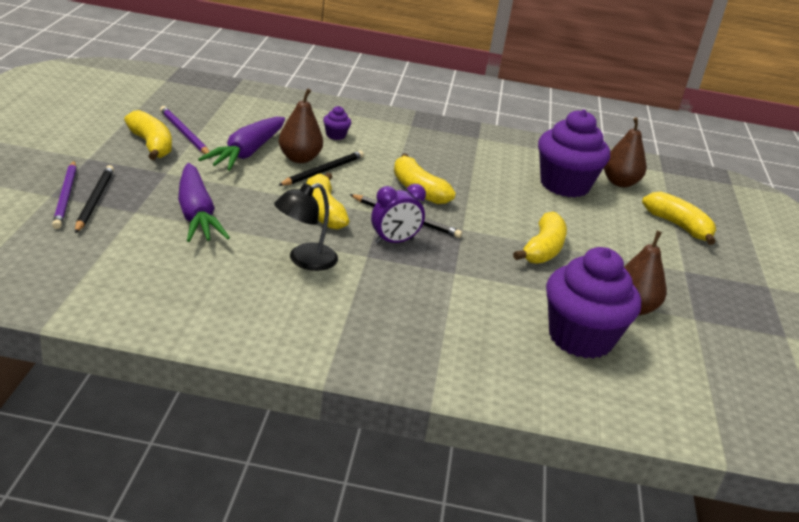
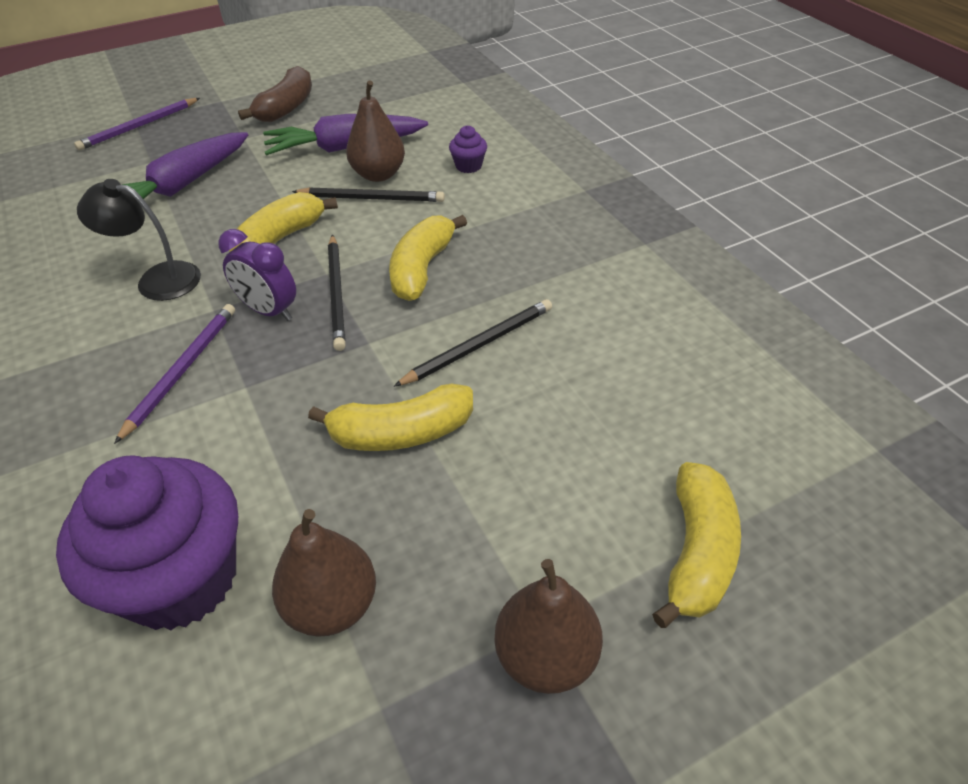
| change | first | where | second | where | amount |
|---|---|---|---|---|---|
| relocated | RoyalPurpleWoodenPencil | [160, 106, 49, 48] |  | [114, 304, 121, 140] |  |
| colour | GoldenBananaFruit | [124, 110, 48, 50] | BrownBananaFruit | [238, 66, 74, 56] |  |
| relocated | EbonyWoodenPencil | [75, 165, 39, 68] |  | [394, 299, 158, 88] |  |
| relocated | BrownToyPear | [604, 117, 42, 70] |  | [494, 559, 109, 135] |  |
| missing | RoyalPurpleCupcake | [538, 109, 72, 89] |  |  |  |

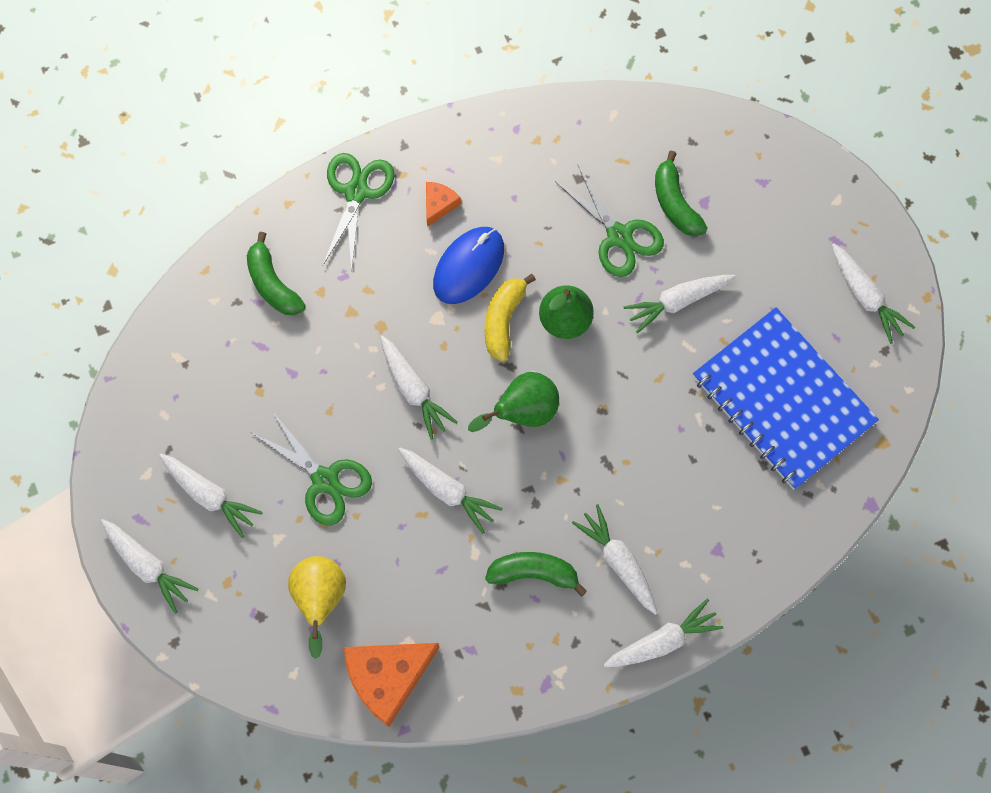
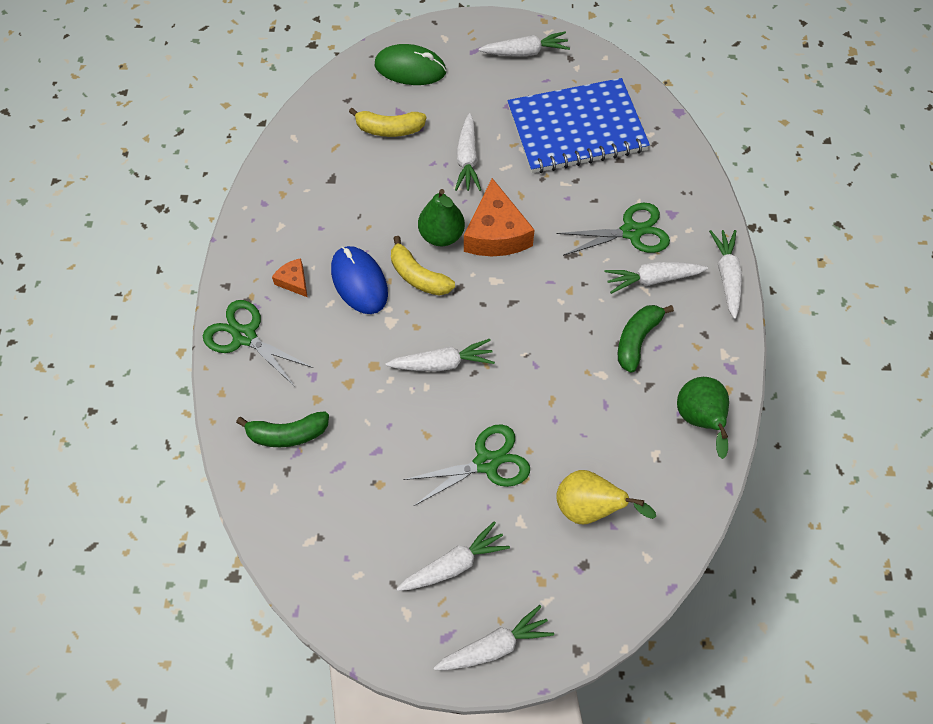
| change | first | where | second | where | amount |
|---|---|---|---|---|---|
| colour | GreenBananaFruit | [655, 150, 53, 86] | GoldenBananaFruit | [349, 108, 77, 29] |  |
| appeared |  |  | GreenComputerMouse | [375, 44, 71, 41] |  |
| relocated | OrangeColouredPieceOfCheese | [344, 643, 96, 84] |  | [464, 178, 71, 78] |  |
| relocated | GreenShears | [555, 165, 109, 112] |  | [556, 203, 114, 53] |  |
| relocated | GreenToyPear | [468, 372, 91, 60] |  | [677, 377, 52, 82] |  |
| missing | SnowWhiteRootVegetable | [398, 447, 105, 87] |  |  |  |

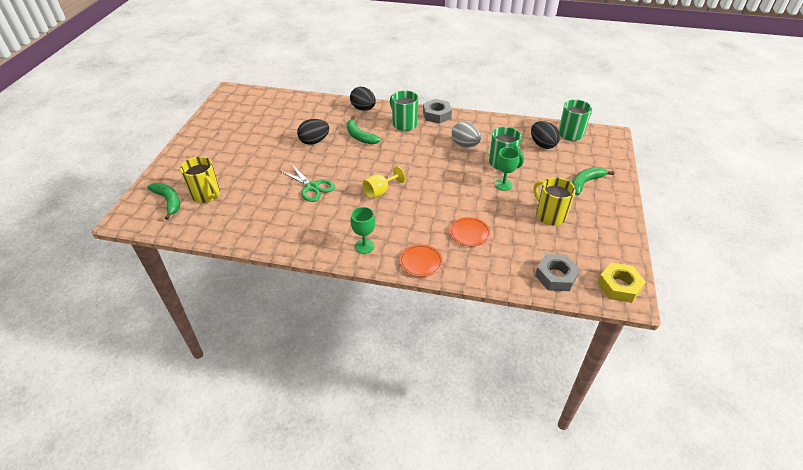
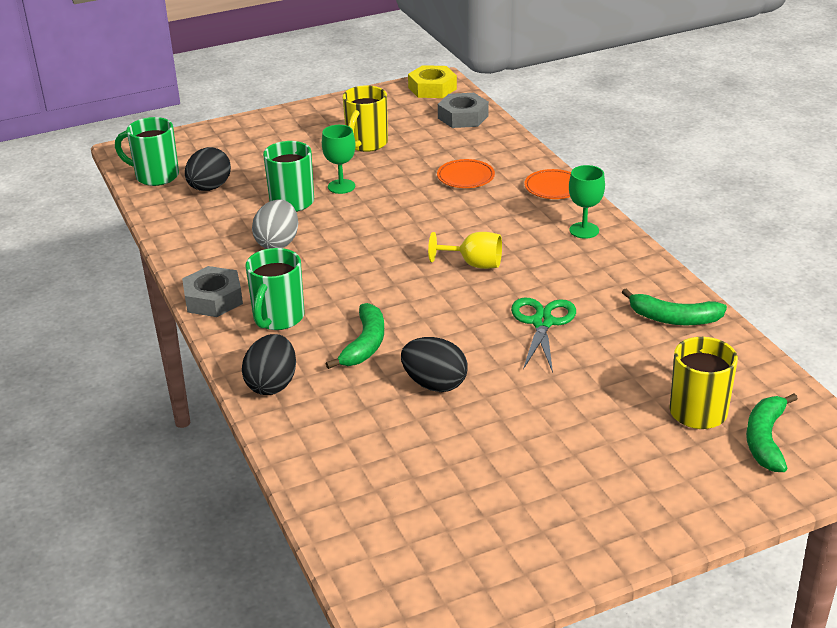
| change | first | where | second | where | amount |
|---|---|---|---|---|---|
| relocated | GreenBananaFruit | [572, 167, 43, 28] |  | [622, 289, 105, 36] |  |

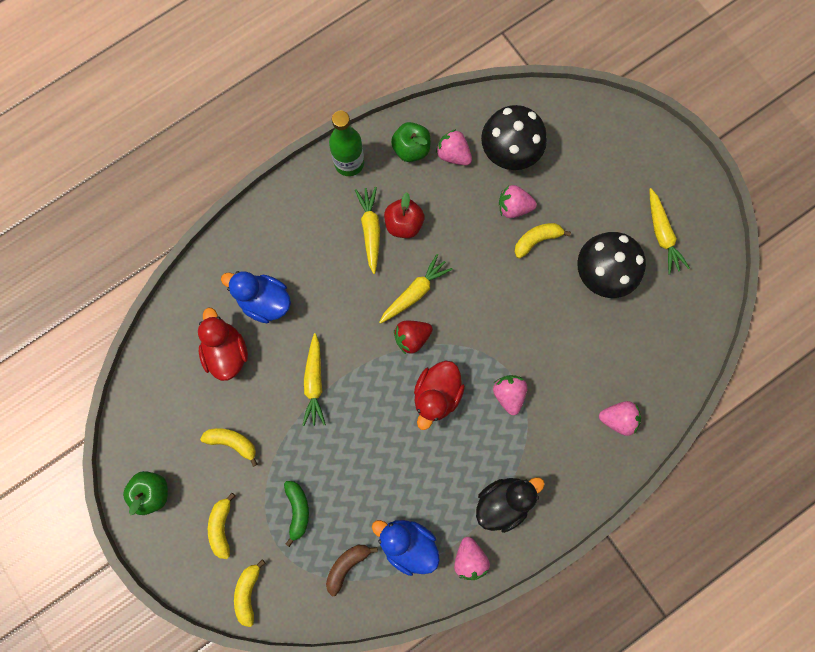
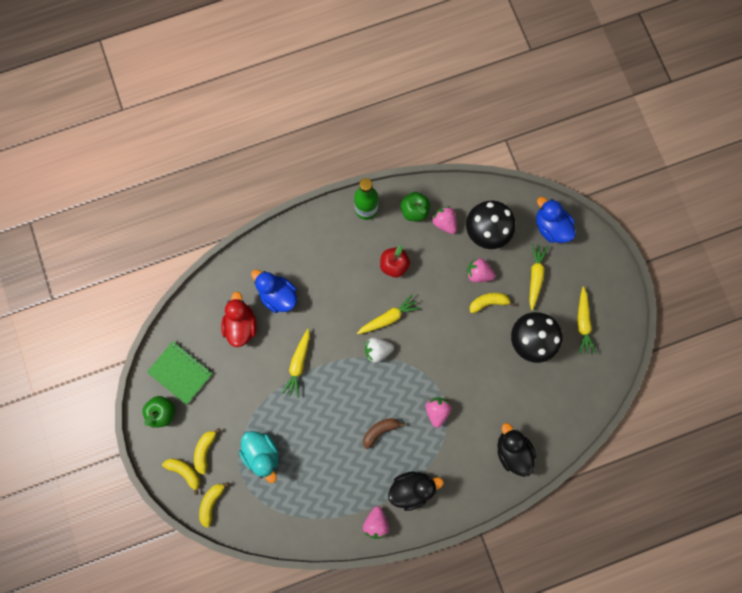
| change | first | where | second | where | amount |
|---|---|---|---|---|---|
| appeared |  |  | GreenNotepad | [147, 341, 66, 64] |  |
| relocated | GoldenBananaFruit | [200, 428, 58, 39] |  | [162, 459, 38, 36] |  |
| exchanged | GreenBananaFruit | [284, 481, 25, 66] | TealToyDuck | [239, 431, 40, 52] |  |
| relocated | BrownBananaFruit | [326, 545, 52, 51] |  | [363, 418, 42, 31] |  |
| colour | CrimsonBerry | [394, 321, 39, 33] | SnowWhiteBerry | [365, 337, 29, 26] |  |
| exchanged | PinkBerry | [599, 401, 42, 35] | EbonyToyDuck | [497, 423, 39, 54] |  |
| relocated | GoldenRootVegetable | [355, 187, 25, 87] |  | [529, 244, 19, 67] |  |
| relocated | BlueToyDuck | [372, 520, 68, 56] |  | [536, 197, 40, 46] |  |
| missing | CrimsonToyDuck | [414, 361, 51, 69] |  |  |  |

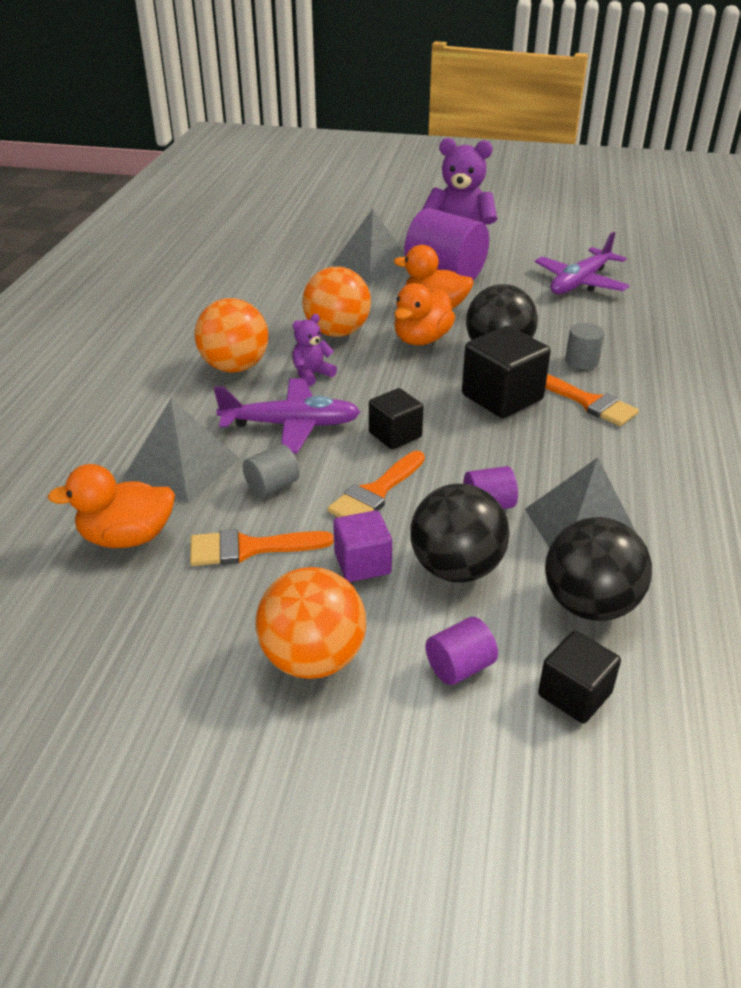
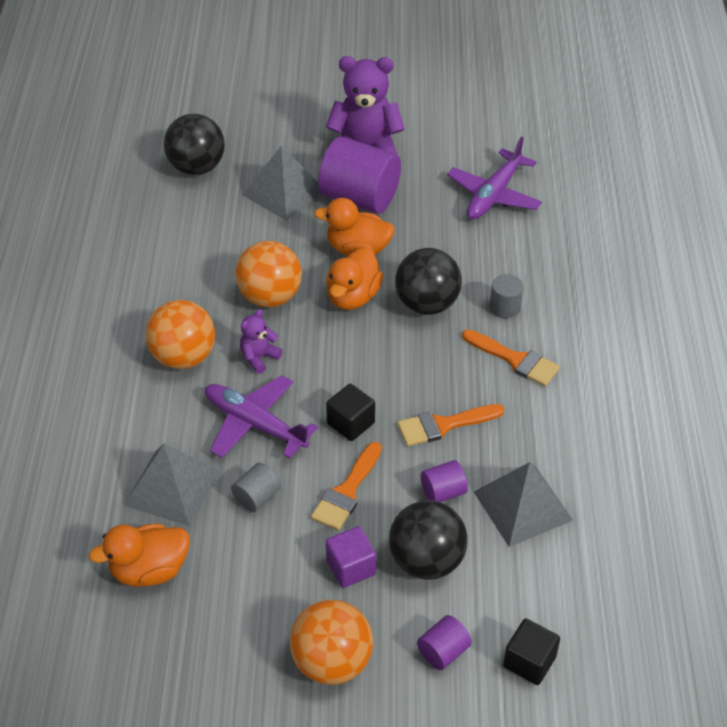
| change | first | where | second | where | amount |
|---|---|---|---|---|---|
| relocated | EbonyBall | [545, 517, 107, 104] |  | [164, 114, 61, 61] |  |
| spun | RoyalPurpleToyPlane | [214, 378, 146, 75] |  | [205, 375, 113, 84] | 135 degrees counterclockwise |
| relocated | OrangeColouredPaintBrush | [190, 529, 144, 37] |  | [397, 404, 107, 42] |  |
| missing | EbonyCube | [462, 326, 89, 92] |  |  |  |

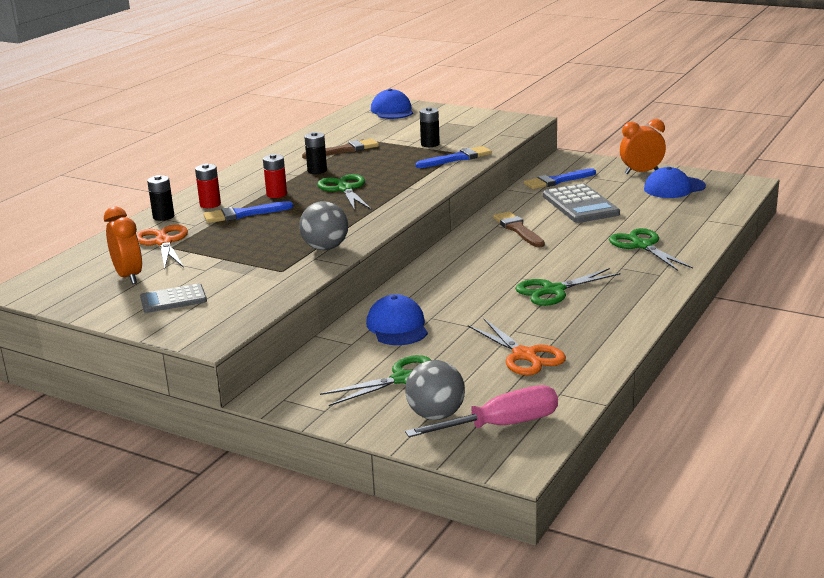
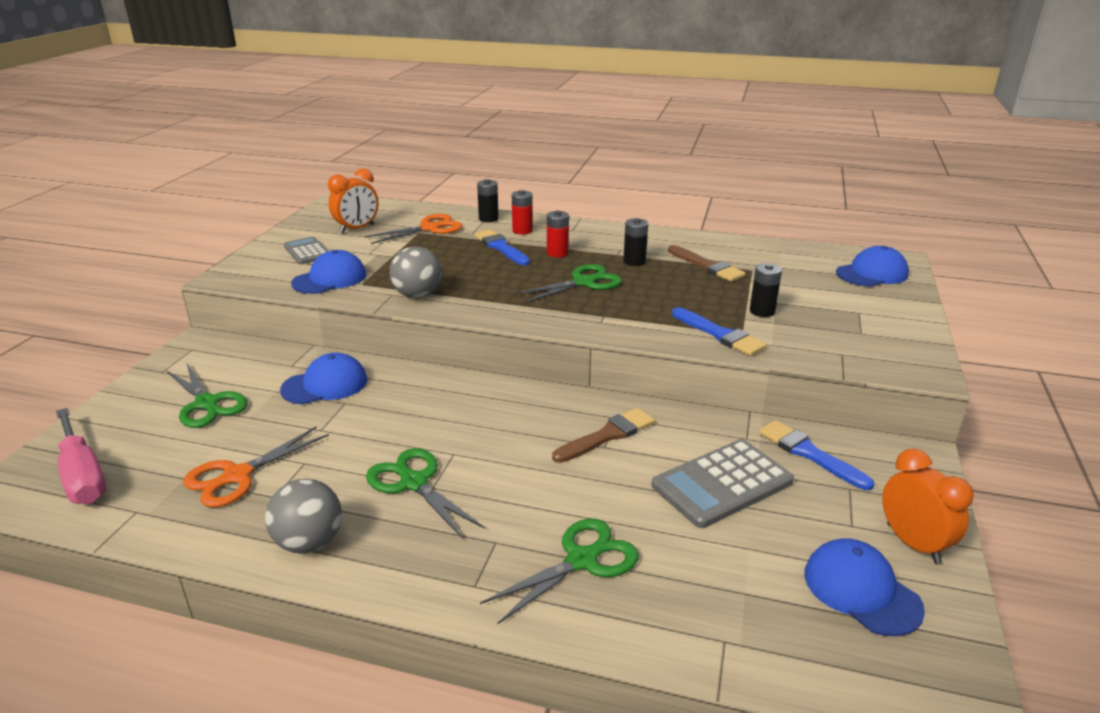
| change | first | where | second | where | amount |
|---|---|---|---|---|---|
| relocated | AshGreyBall | [405, 360, 60, 60] |  | [265, 479, 77, 75] |  |
| appeared |  |  | BlueCap | [291, 250, 75, 44] |  |

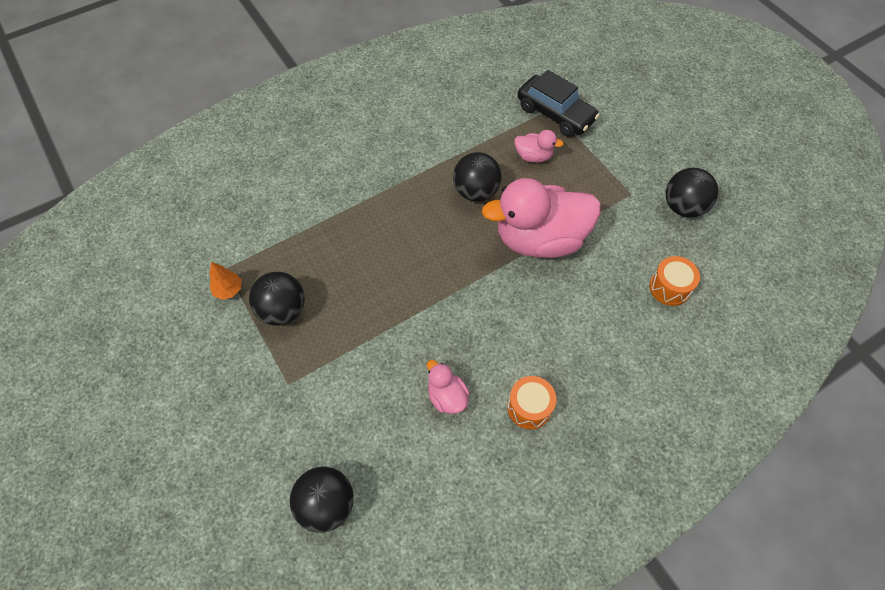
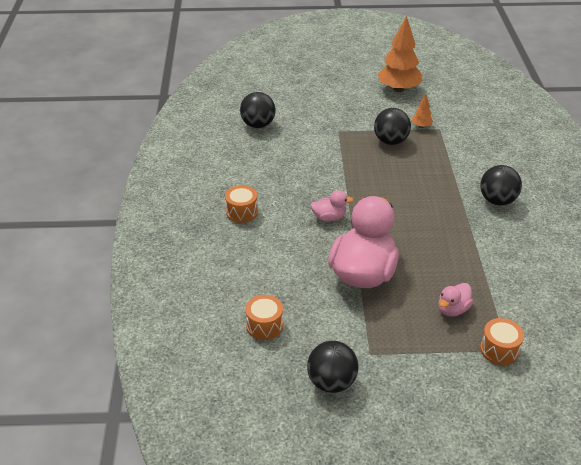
| change | first | where | second | where | amount |
|---|---|---|---|---|---|
| relocated | PinkToyDuck | [427, 360, 43, 54] |  | [310, 190, 44, 32] |  |
| appeared |  |  | OrangeColouredFirTree | [377, 16, 45, 76] |  |
| relocated | EbonyBall | [453, 152, 49, 50] |  | [480, 165, 42, 41] |  |
| exchanged | EbonyCar | [518, 70, 82, 67] | OrangeColouredToyDrum | [480, 318, 44, 47] |  |

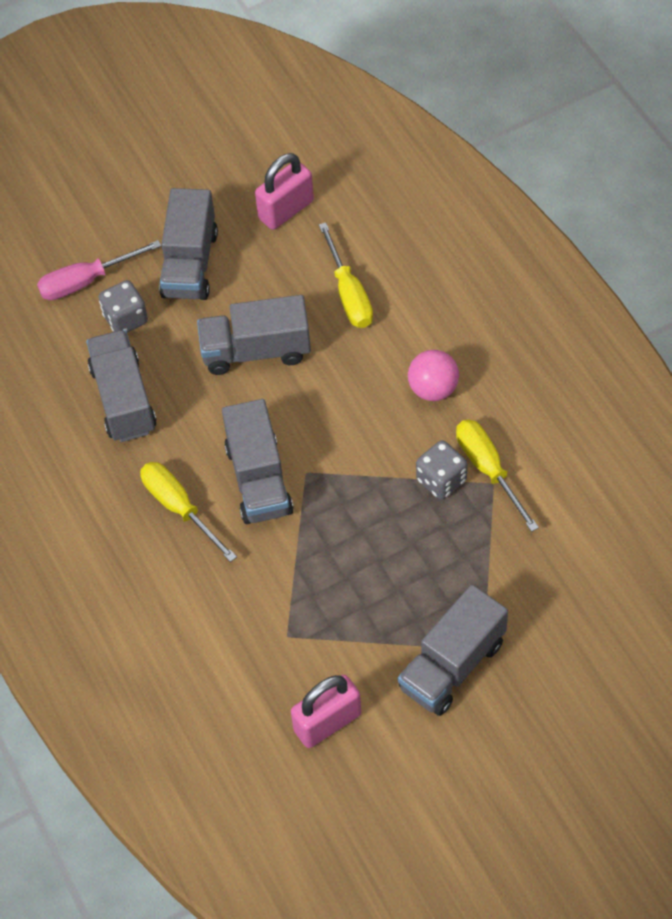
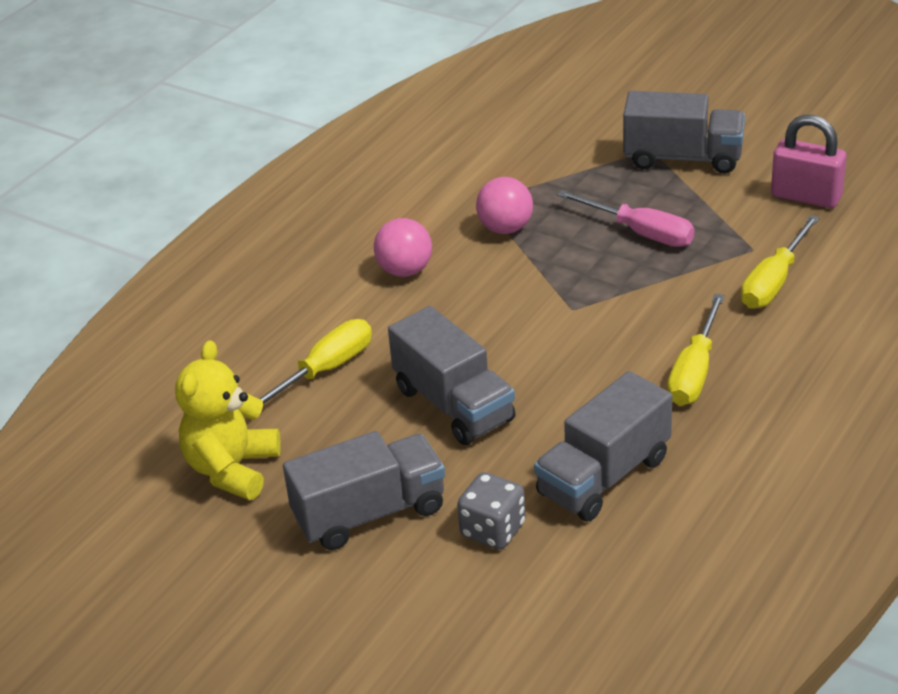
| change | first | where | second | where | amount |
|---|---|---|---|---|---|
| exchanged | PinkSmallLock | [255, 153, 59, 77] | GoldenStuffedBear | [175, 340, 106, 160] |  |
| exchanged | AshGreyGameDie | [416, 440, 51, 60] | PinkBall | [476, 177, 57, 57] |  |
| relocated | PinkScrewdriver | [37, 240, 124, 60] |  | [557, 190, 137, 57] |  |
| relocated | GoldenScrewdriver | [456, 420, 83, 112] |  | [741, 215, 79, 93] |  |
| missing | AshGreyToyTruck | [222, 399, 72, 125] |  |  |  |

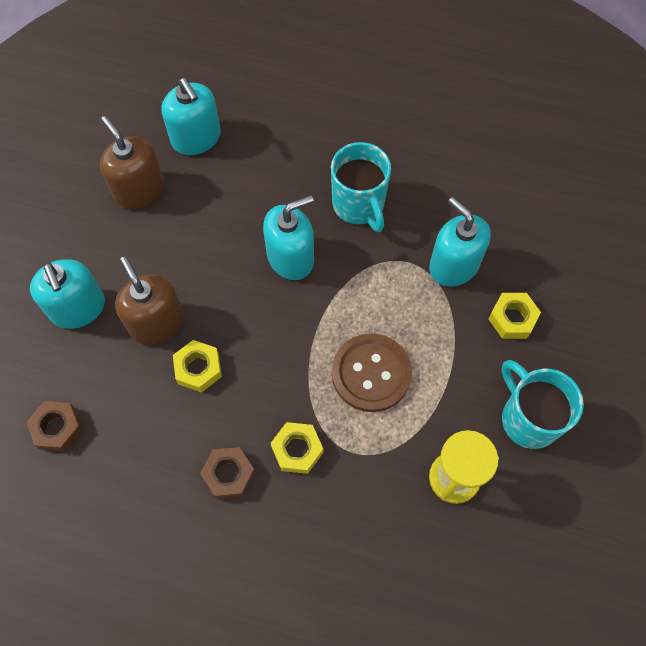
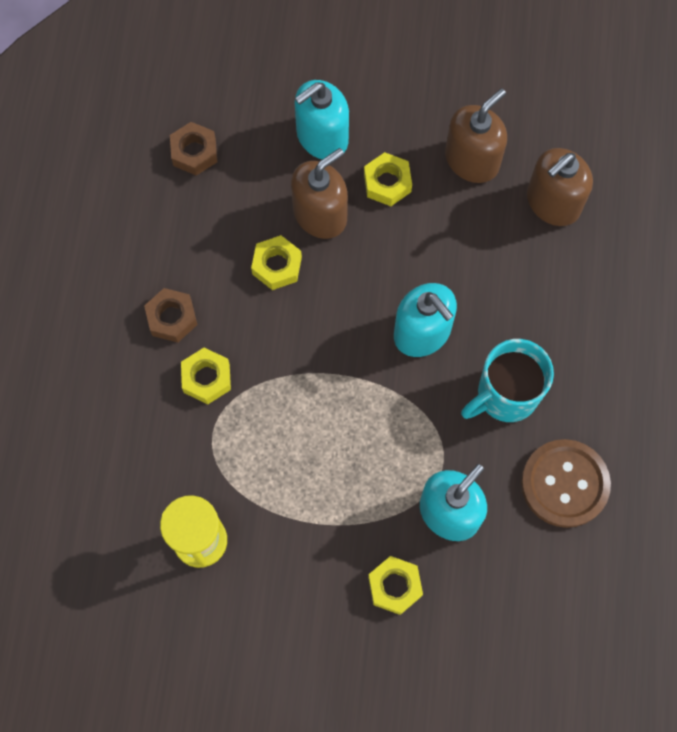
| change | first | where | second | where | amount |
|---|---|---|---|---|---|
| appeared |  |  | GoldenHexagonNut | [364, 152, 48, 54] |  |
| relocated | BrownShirtButton | [332, 333, 80, 79] |  | [521, 439, 90, 89] |  |
| colour | TealSoapPump | [161, 78, 60, 77] | BrownSoapPump | [527, 148, 66, 78] |  |
| missing | TealMug | [502, 360, 82, 89] |  |  |  |

